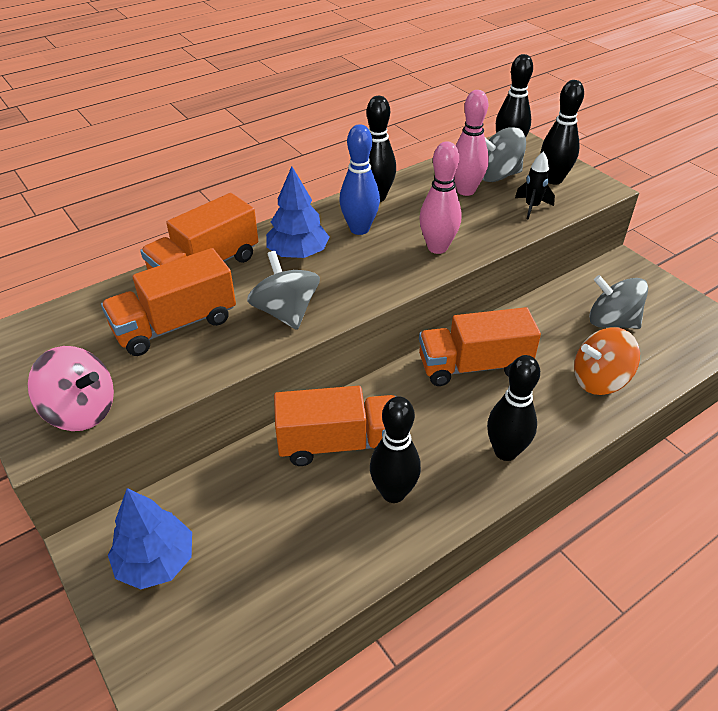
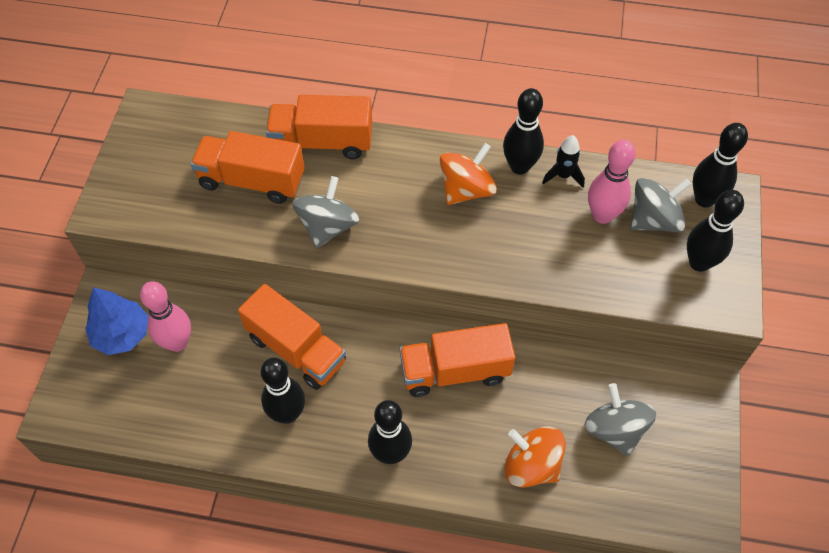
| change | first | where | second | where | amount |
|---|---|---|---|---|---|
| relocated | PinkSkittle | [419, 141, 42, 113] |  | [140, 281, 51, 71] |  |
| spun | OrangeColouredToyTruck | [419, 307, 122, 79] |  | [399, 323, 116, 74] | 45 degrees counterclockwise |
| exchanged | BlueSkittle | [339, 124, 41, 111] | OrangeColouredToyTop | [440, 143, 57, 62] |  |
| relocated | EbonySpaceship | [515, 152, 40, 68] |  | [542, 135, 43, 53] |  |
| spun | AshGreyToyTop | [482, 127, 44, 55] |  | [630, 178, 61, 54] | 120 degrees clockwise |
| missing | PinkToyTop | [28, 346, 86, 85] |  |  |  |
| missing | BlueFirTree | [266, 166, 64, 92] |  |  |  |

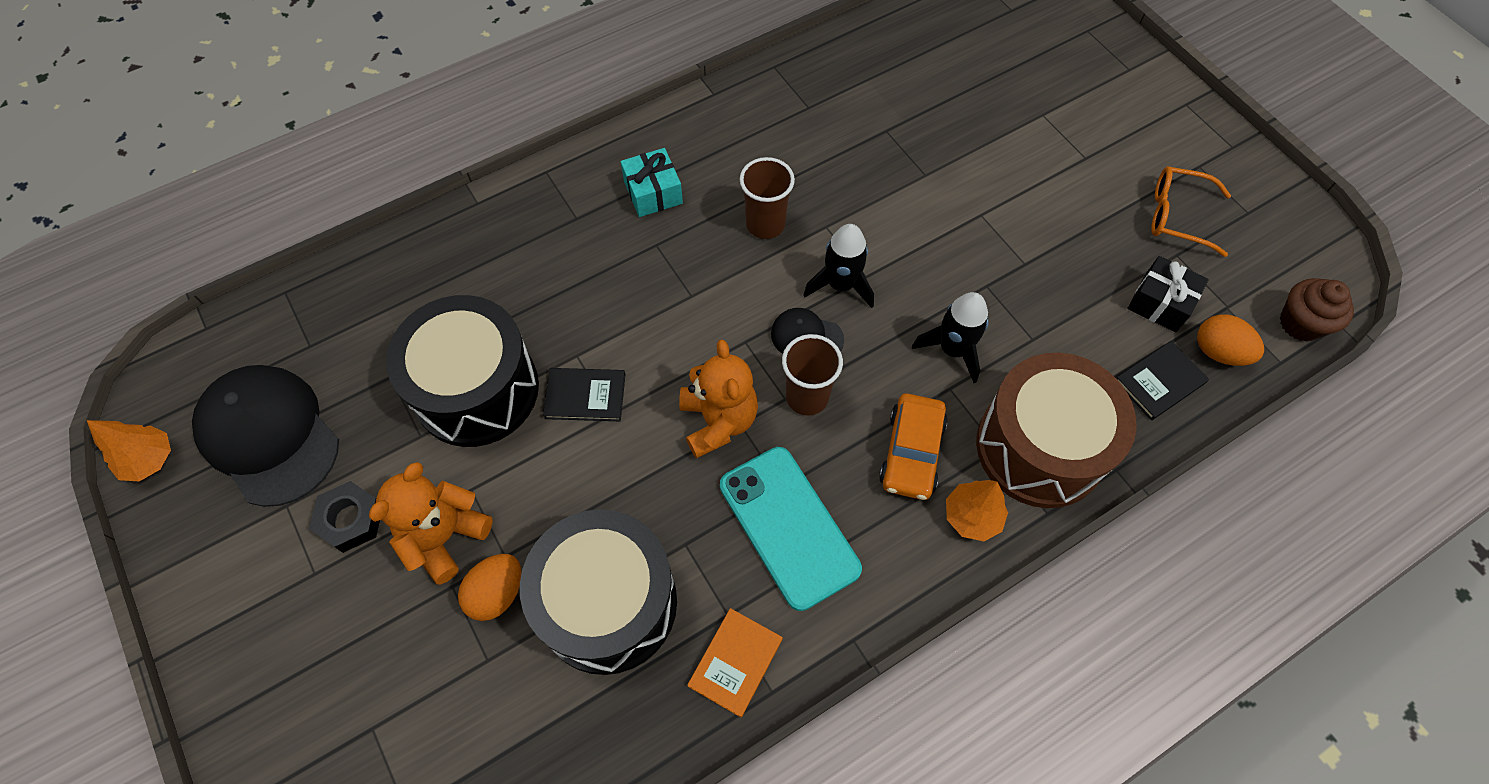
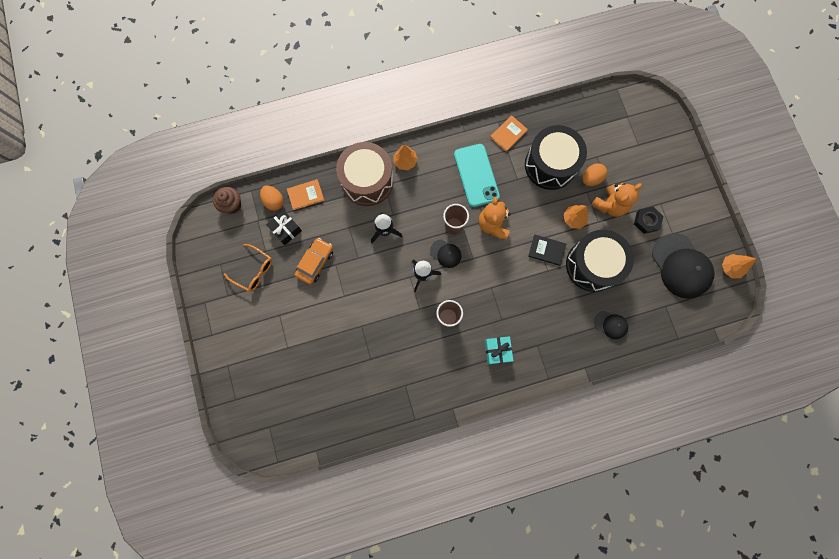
| change | first | where | second | where | amount |
|---|---|---|---|---|---|
| colour | EbonyBook | [1117, 341, 92, 79] | OrangeColouredBook | [287, 179, 37, 31] |  |
| relocated | OrangeColouredCar | [879, 393, 69, 107] |  | [295, 238, 38, 47] |  |
| appeared |  |  | OrangeColouredFirTree | [564, 205, 25, 24] |  |
| appeared |  |  | EbonyCap | [594, 311, 34, 28] |  |

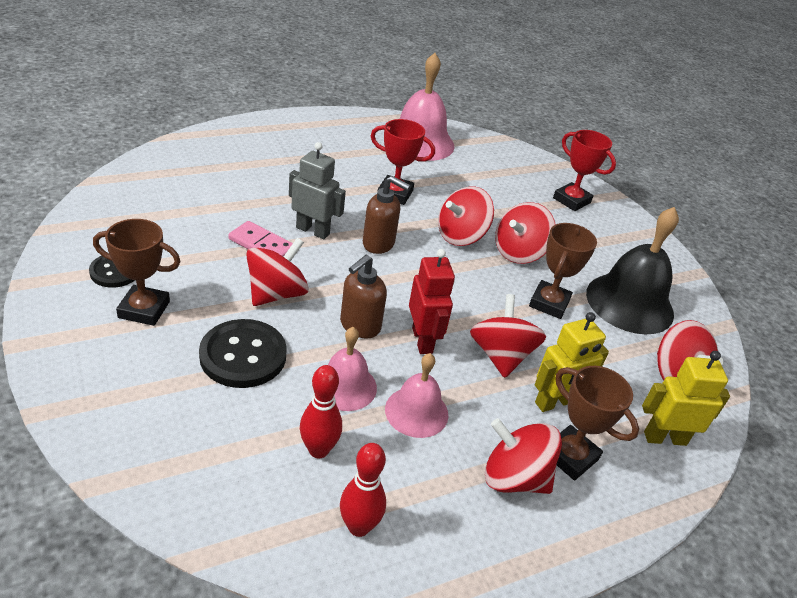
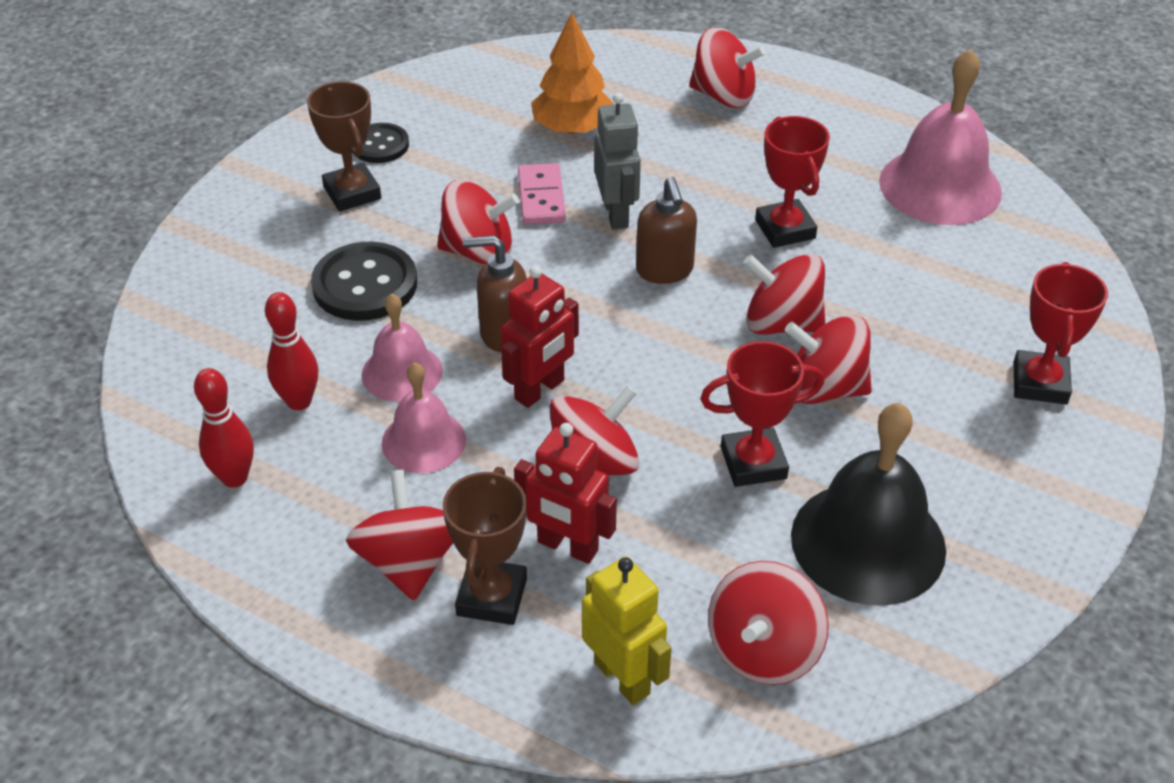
| change | first | where | second | where | amount |
|---|---|---|---|---|---|
| colour | GoldenRobot | [535, 312, 74, 100] | CrimsonRobot | [514, 423, 103, 141] |  |
| appeared |  |  | OrangeColouredFirTree | [531, 13, 84, 121] |  |
| appeared |  |  | CrimsonToyTop | [689, 27, 77, 81] |  |
| colour | BrownPrizeCup | [529, 223, 68, 96] | CrimsonPrizeCup | [700, 341, 124, 146] |  |

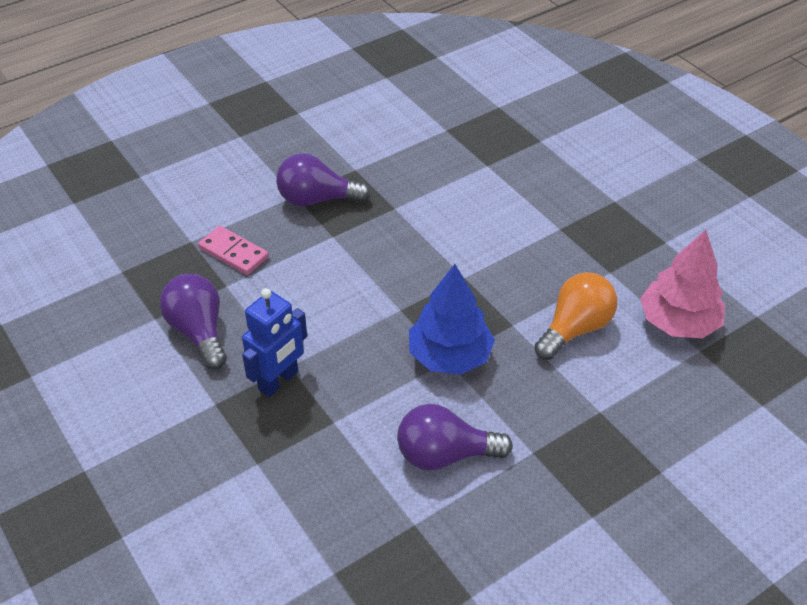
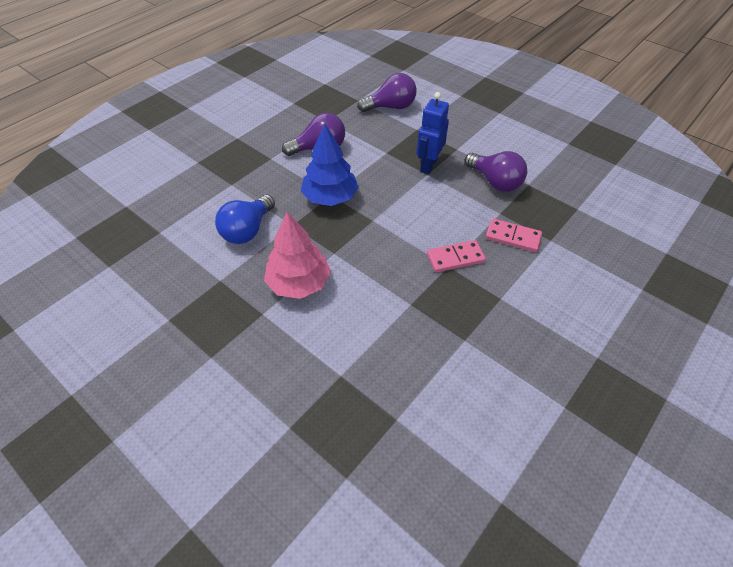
| change | first | where | second | where | amount |
|---|---|---|---|---|---|
| colour | OrangeColouredLightBulb | [534, 272, 83, 88] | BlueLightBulb | [215, 195, 60, 49] |  |
| relocated | PinkFirTree | [640, 230, 85, 108] |  | [264, 212, 67, 87] |  |
| relocated | RoyalPurpleLightBulb | [276, 153, 94, 53] |  | [357, 73, 60, 39] |  |
| appeared |  |  | PinkDominoPiece | [427, 240, 59, 32] |  |

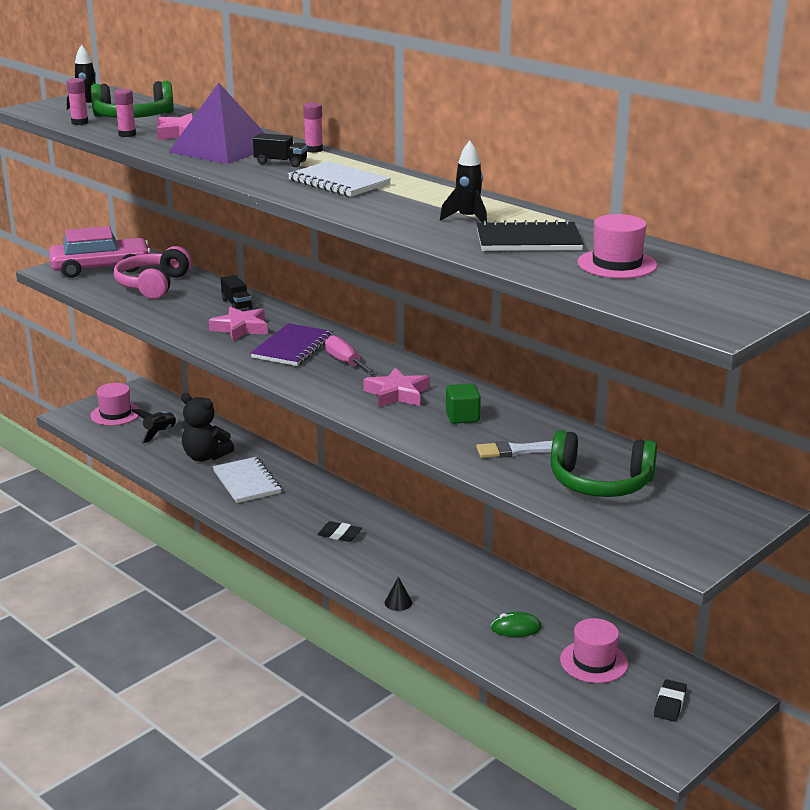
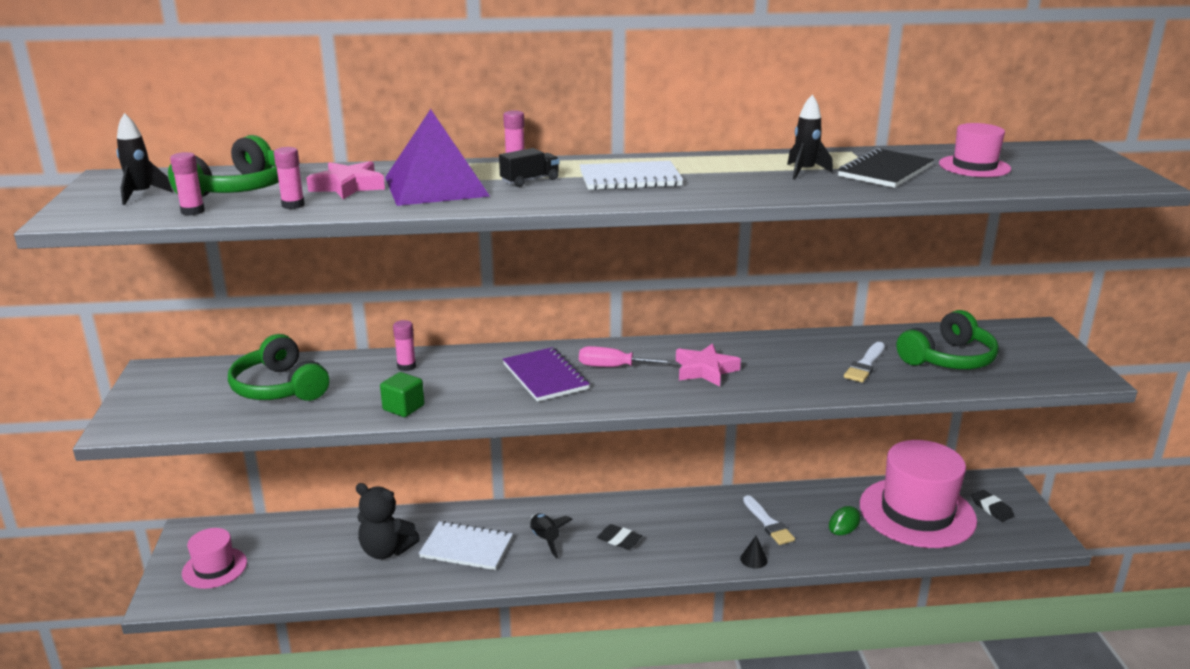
| change | first | where | second | where | amount |
|---|---|---|---|---|---|
| colour | PinkHeadset | [114, 246, 78, 53] | GreenHeadset | [228, 334, 101, 67] |  |
| spun | EbonyStuffedBear | [181, 393, 53, 69] |  | [356, 483, 64, 76] | 45 degrees clockwise |
| relocated | GreenCube | [446, 384, 35, 40] |  | [380, 372, 45, 45] |  |
| exchanged | EbonyToyTruck | [221, 275, 32, 35] | PinkGlue | [393, 320, 23, 51] |  |
| relocated | EbonySpaceship | [131, 409, 48, 35] |  | [530, 513, 43, 46] |  |
| spun | EbonyPencilEraser | [318, 521, 44, 21] |  | [597, 524, 45, 26] | 60 degrees clockwise |
| appeared |  |  | SnowWhitePaintBrush | [743, 495, 52, 50] |  |
| size | PinkTallHat | [560, 618, 68, 65] |  | [860, 440, 117, 108] | x1.97 |
| missing | PinkCar | [49, 226, 102, 52] |  |  |  |
| missing | PinkStar | [209, 307, 59, 34] |  |  |  |

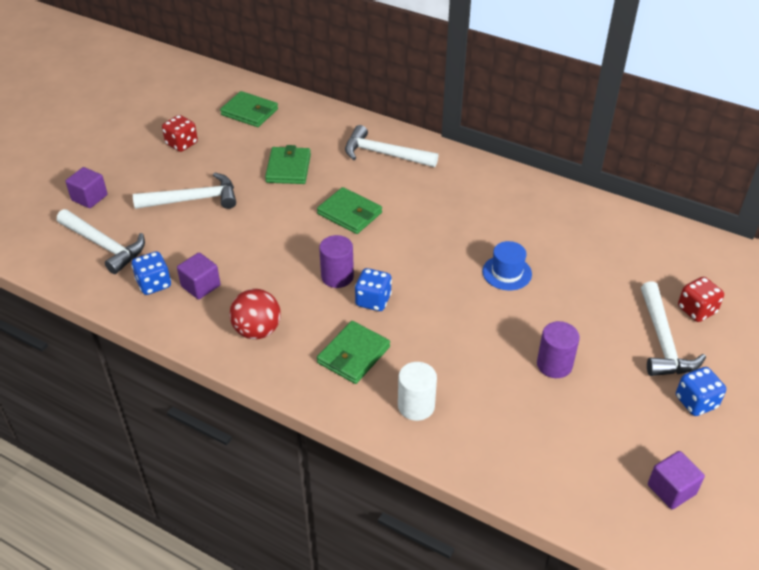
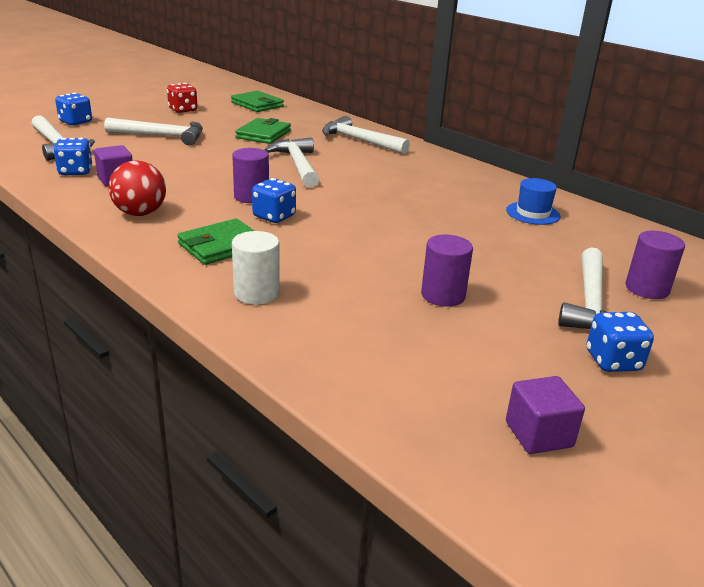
| change | first | where | second | where | amount |
|---|---|---|---|---|---|
| exchanged | RoyalPurpleCube | [65, 167, 43, 41] | BlueGameDie | [55, 93, 37, 32] |  |
| exchanged | GreenBillfold | [317, 187, 65, 47] | SnowWhiteClawHammer | [265, 137, 54, 51] |  |
| relocated | BlueTallHat | [482, 241, 50, 49] |  | [506, 178, 54, 47] |  |
| exchanged | CrimsonGameDie | [678, 277, 46, 45] | RoyalPurpleSolidCylinder | [625, 231, 60, 68] |  |

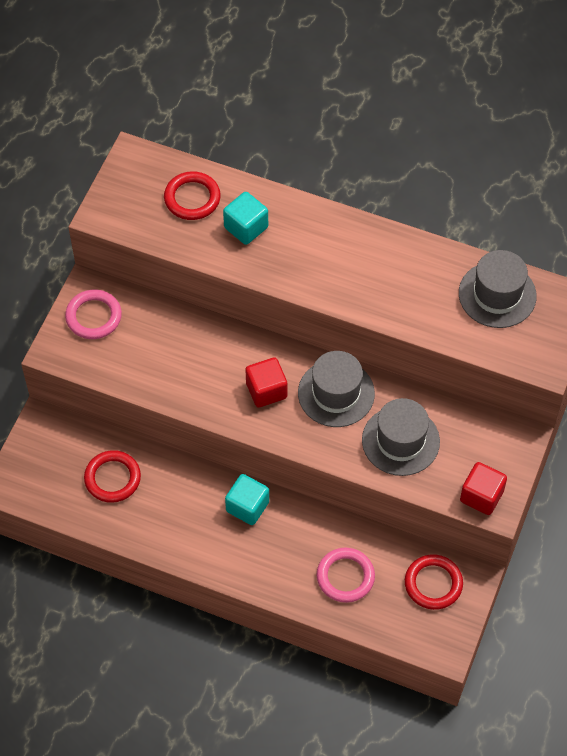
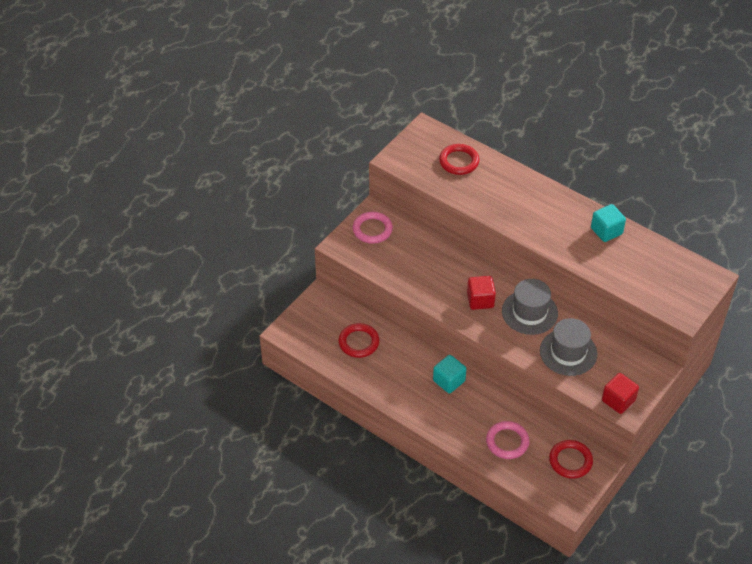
| change | first | where | second | where | amount |
|---|---|---|---|---|---|
| relocated | TealCube | [223, 192, 45, 53] |  | [591, 204, 35, 38] |  |
| missing | AshGreyTallHat | [459, 250, 78, 78] |  |  |  |

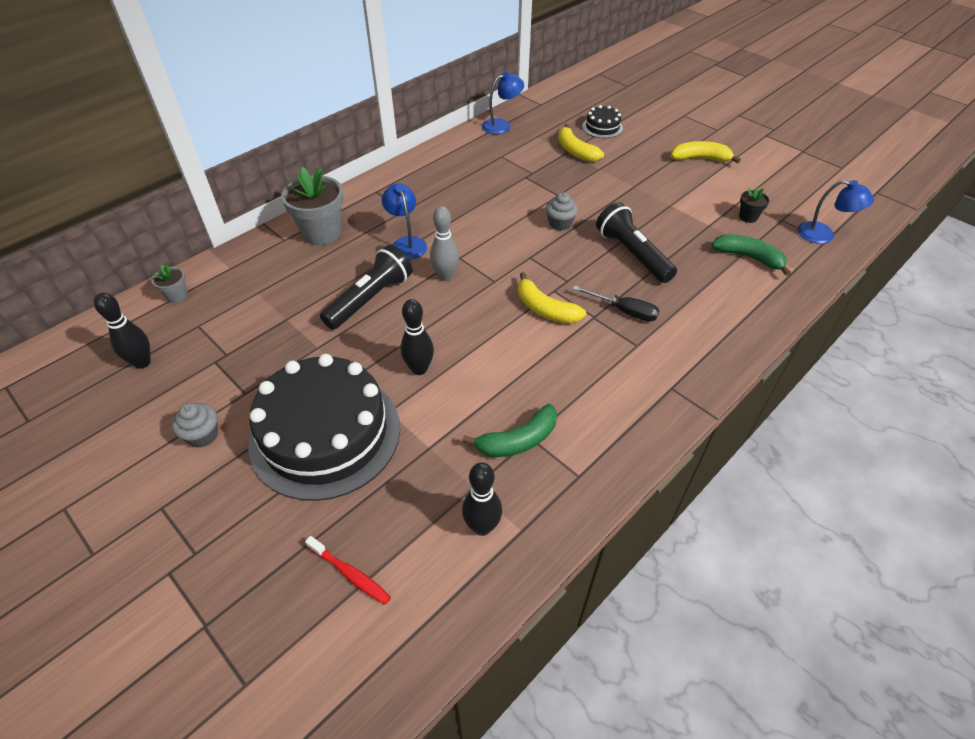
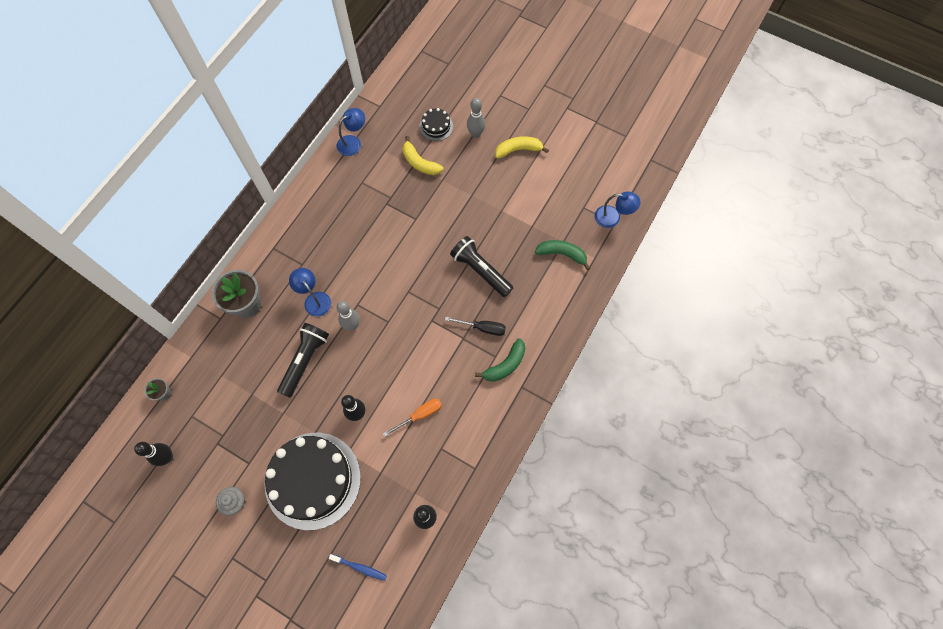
| change | first | where | second | where | amount |
|---|---|---|---|---|---|
| colour | CrimsonToothbrush | [305, 536, 86, 69] | BlueToothbrush | [329, 554, 58, 27] |  |
| appeared |  |  | OrangeColouredScrewdriver | [383, 398, 59, 39] |  |
| appeared |  |  | AshGreySkittle | [467, 98, 18, 40] |  |
| relocated | GreenBananaFruit | [462, 404, 95, 53] |  | [475, 338, 50, 44] |  |
| missing | GoldenBananaFruit | [518, 272, 68, 52] |  |  |  |
| missing | AshGreyCupcake | [546, 193, 32, 38] |  |  |  |
| missing | EbonyPlantPot | [739, 187, 31, 36] |  |  |  |

